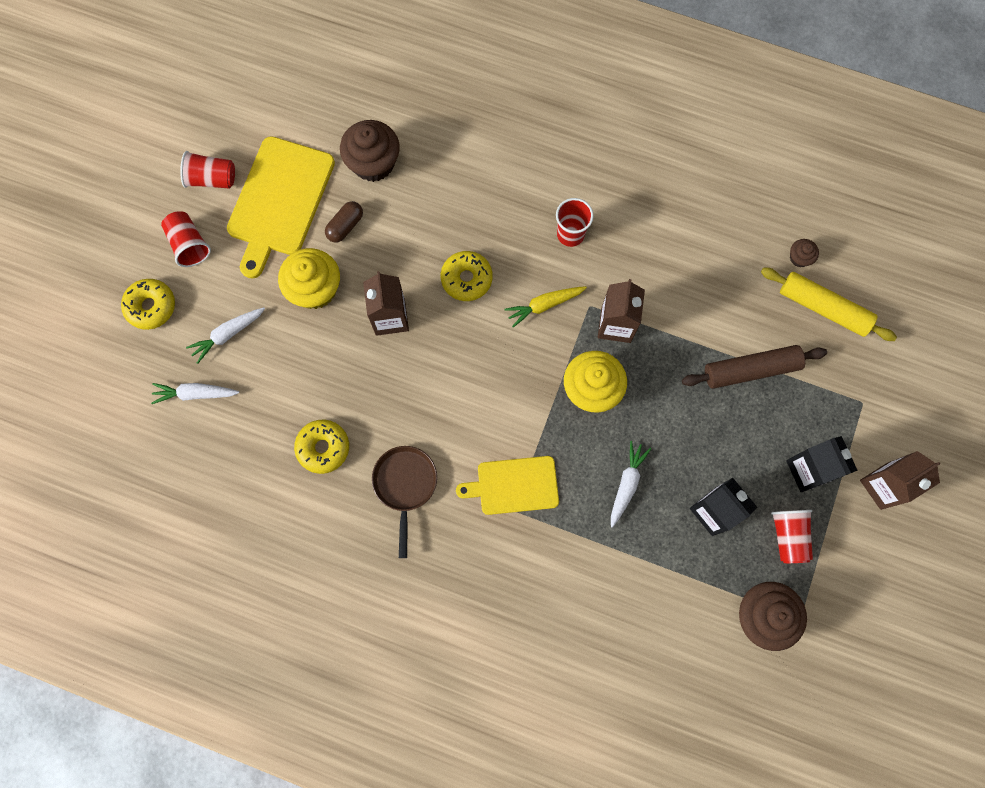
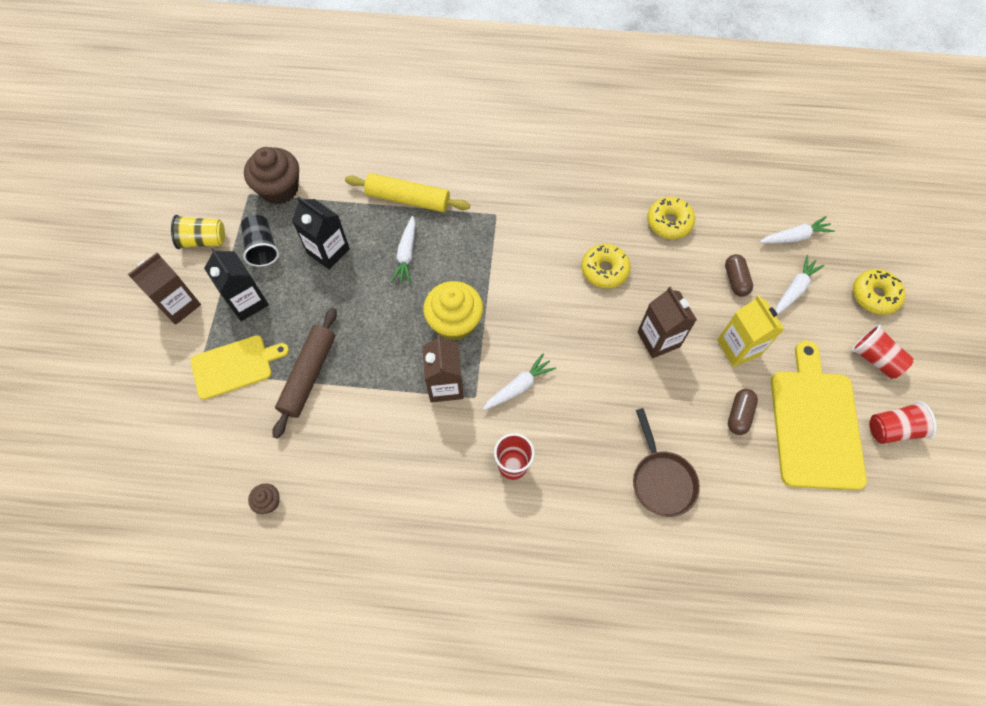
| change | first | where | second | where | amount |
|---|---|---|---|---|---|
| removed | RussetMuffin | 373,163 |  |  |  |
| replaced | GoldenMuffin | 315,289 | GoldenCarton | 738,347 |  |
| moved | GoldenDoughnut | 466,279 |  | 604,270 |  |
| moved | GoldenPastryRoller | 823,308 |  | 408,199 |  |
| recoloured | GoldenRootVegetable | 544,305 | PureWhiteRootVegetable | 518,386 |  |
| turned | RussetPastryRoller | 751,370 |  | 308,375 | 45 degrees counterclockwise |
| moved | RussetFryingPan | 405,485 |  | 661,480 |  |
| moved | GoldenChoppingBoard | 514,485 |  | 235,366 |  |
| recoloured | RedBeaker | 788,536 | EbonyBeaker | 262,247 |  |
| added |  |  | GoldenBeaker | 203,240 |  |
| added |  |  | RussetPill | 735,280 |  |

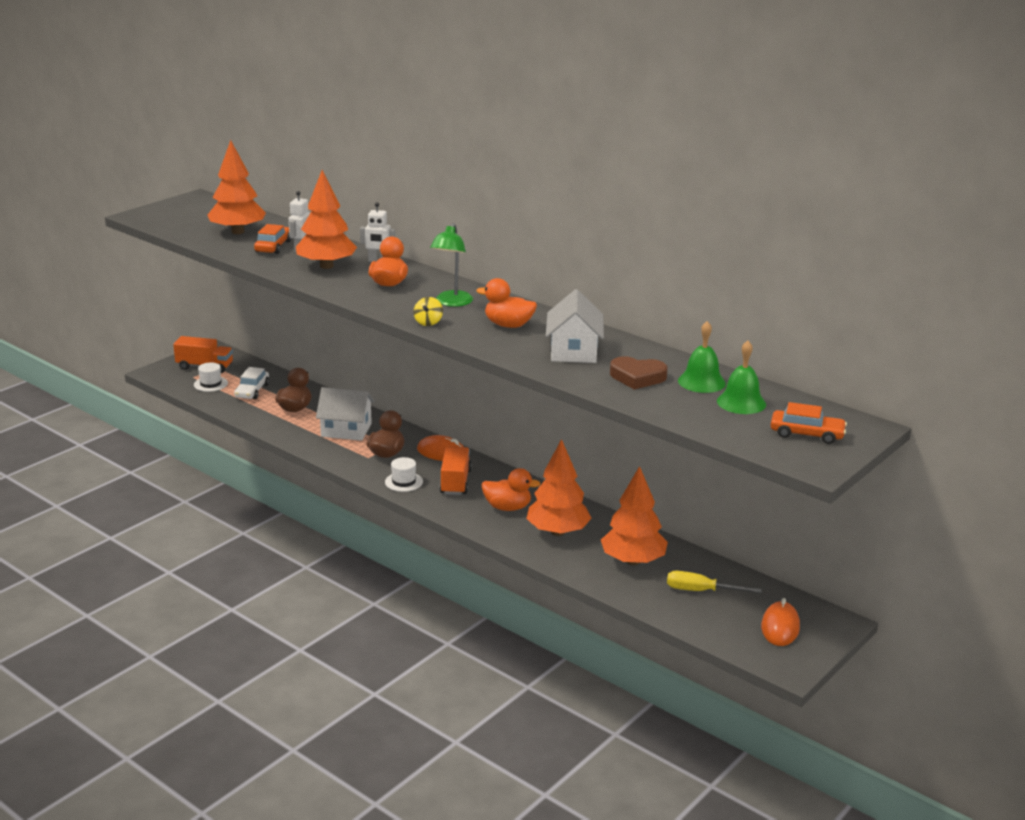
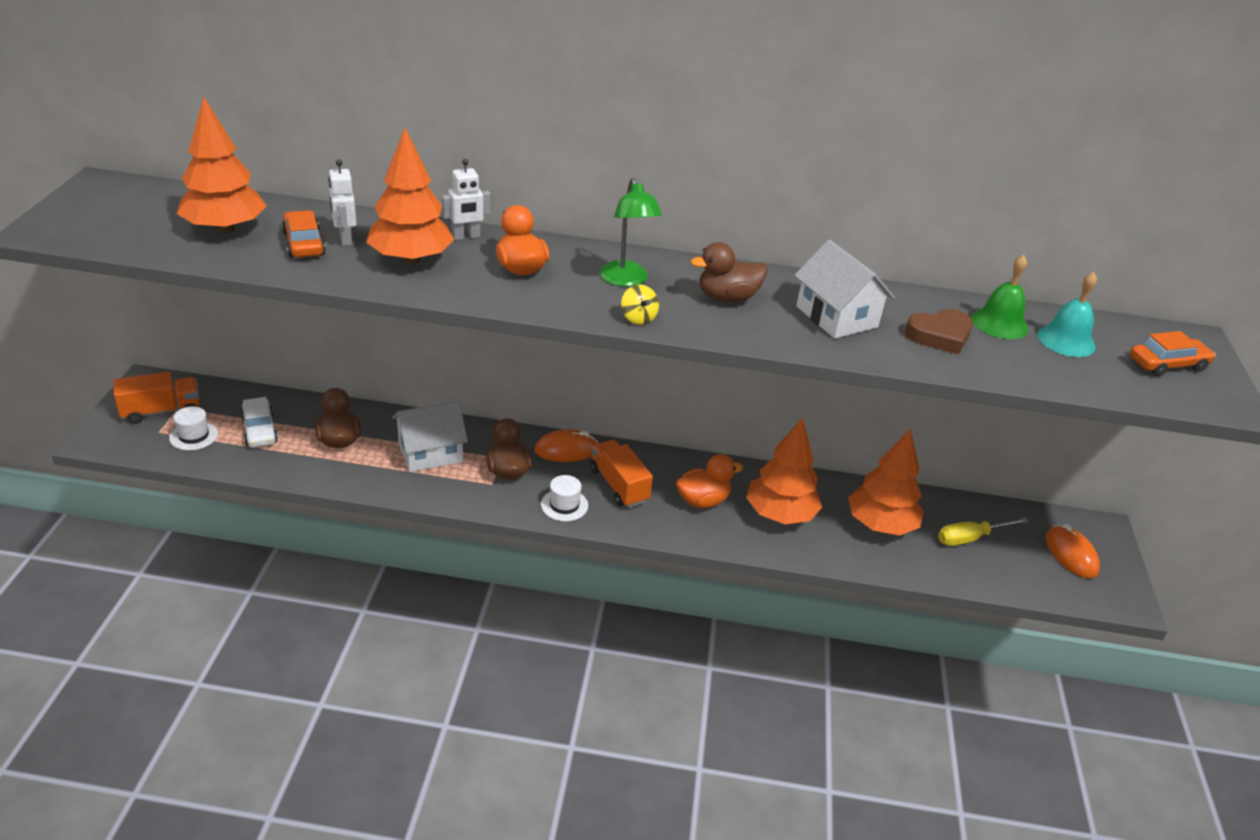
| change | first | where | second | where | amount |
|---|---|---|---|---|---|
| recoloured | OrangeRubberDuck | 508,325 | RussetRubberDuck | 727,298 |  |
| recoloured | EmeraldSchoolBell | 741,402 | TealSchoolBell | 1066,341 |  |

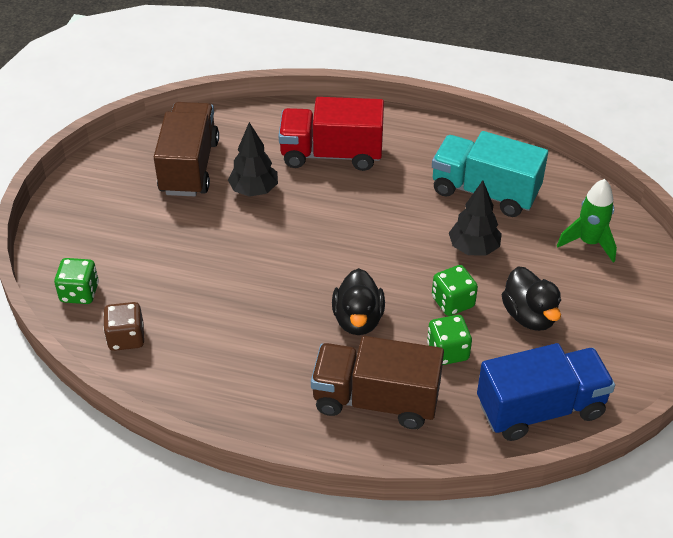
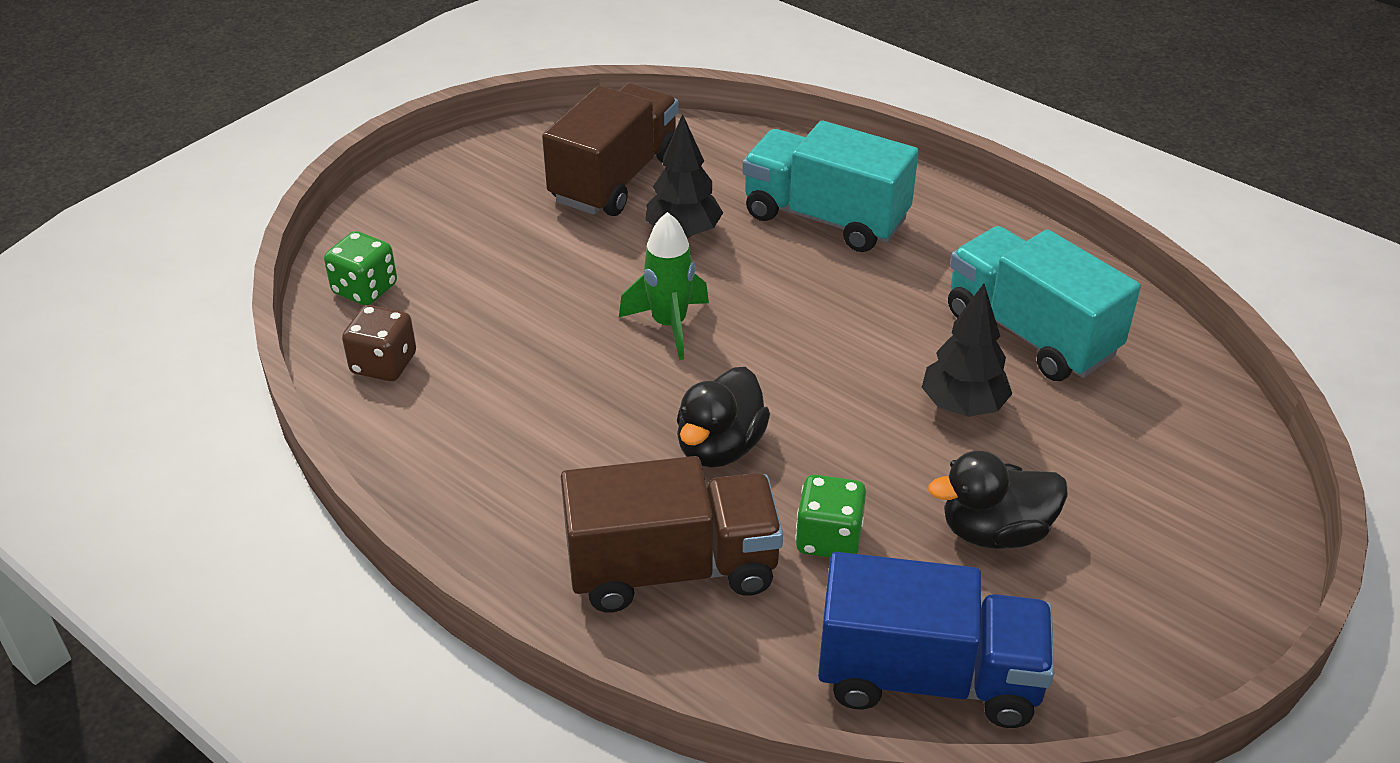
| change | first | where | second | where | amount |
|---|---|---|---|---|---|
| recoloured | RedLorry | 331,154 | TealLorry | 825,218 |  |
| moved | EmeraldRocket | 589,242 |  | 669,325 |  |
| removed | EmeraldDie | 453,302 |  |  |  |
| turned | EbonyRubberDuck | 529,316 |  | 995,531 | 75 degrees clockwise |
| turned | RussetLorry | 375,400 |  | 672,568 | 135 degrees clockwise |

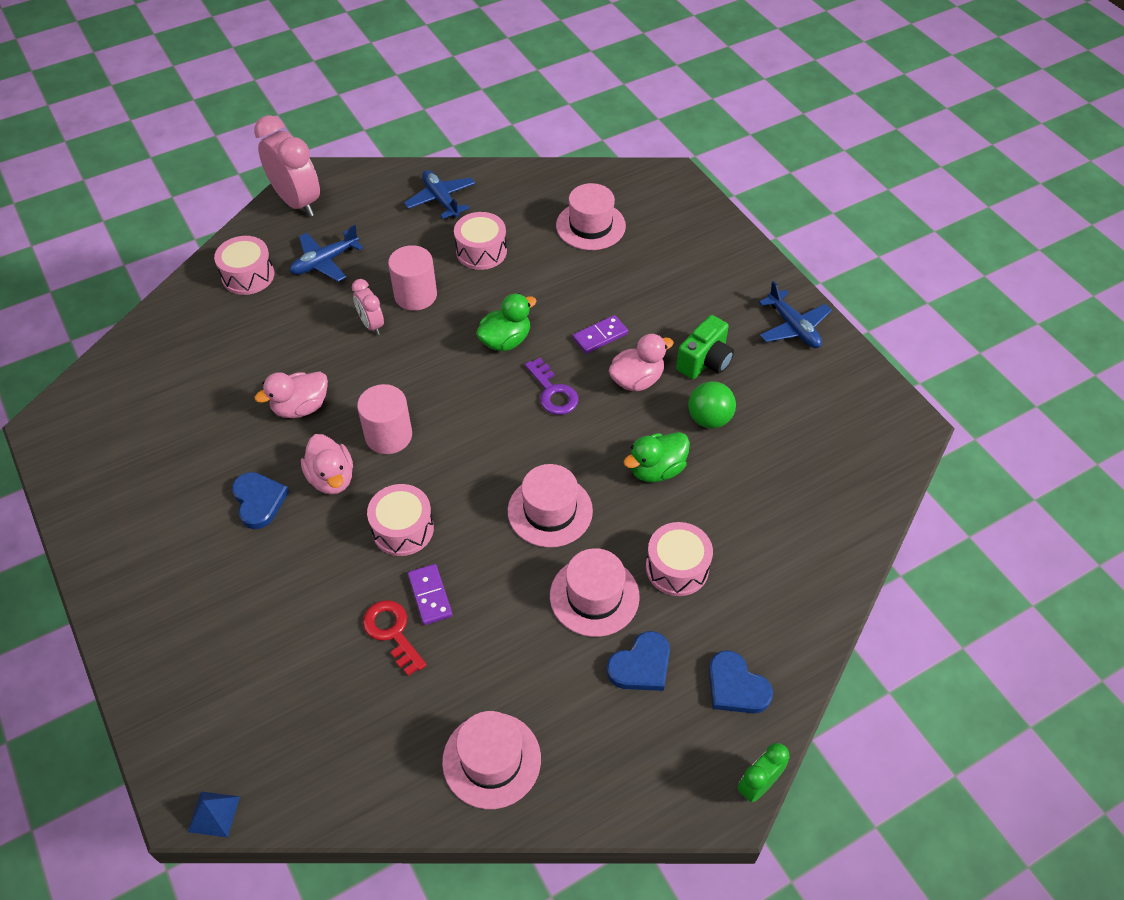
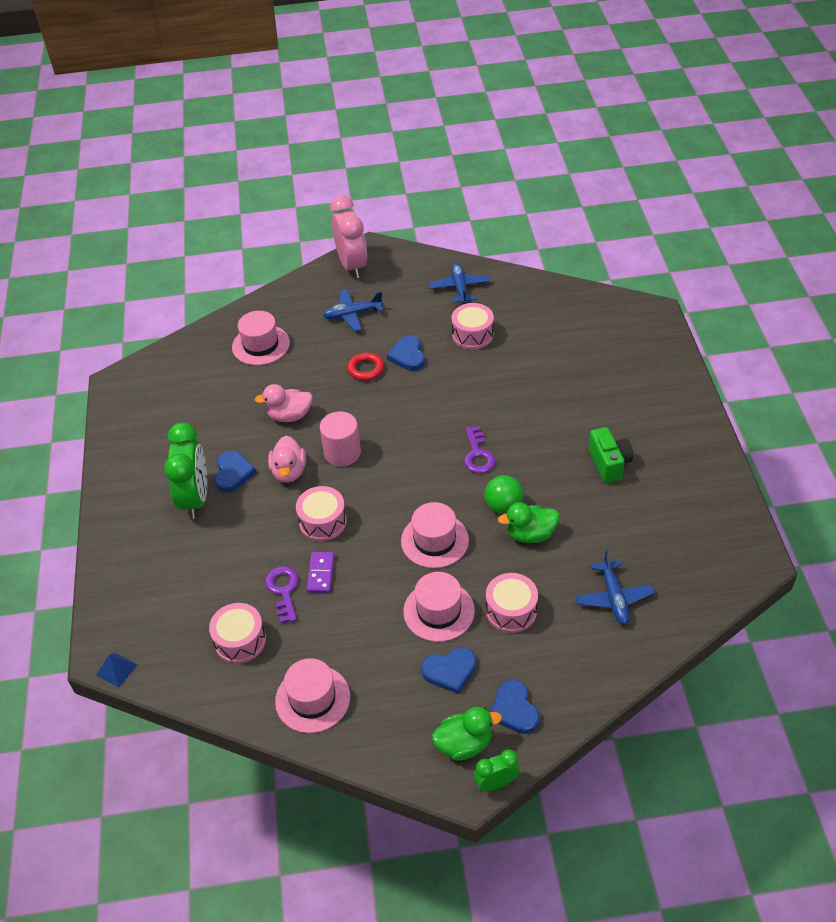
| change | first | where | second | where | amount |
|---|---|---|---|---|---|
| moved | PinkTopHat | 590,226 |  | 261,345 |  |
| moved | PinkSnareDrum | 248,275 |  | 240,640 |  |
| replaced | PinkCylinderShape | 415,295 | RoyalBlueLoveHeart | 408,355 |  |
| replaced | PinkClock | 371,325 | RedRing | 366,369 |  |
| moved | RoyalBluePlane | 793,327 |  | 614,597 |  |
| moved | EmeraldRubberDuck | 505,341 |  | 464,744 |  |
| removed | RoyalPurpleDomino | 600,336 |  |  |  |
| turned | EmeraldPhotoCamera | 705,361 |  | 609,464 | 75 degrees counterclockwise |
| removed | PinkRubberDuck | 637,380 |  |  |  |
| moved | EmeraldSphere | 709,419 |  | 503,506 |  |
| recoloured | RedDoorKey | 392,632 | RoyalPurpleDoorKey | 283,590 |  |
| added |  |  | EmeraldClock | 195,498 |  |

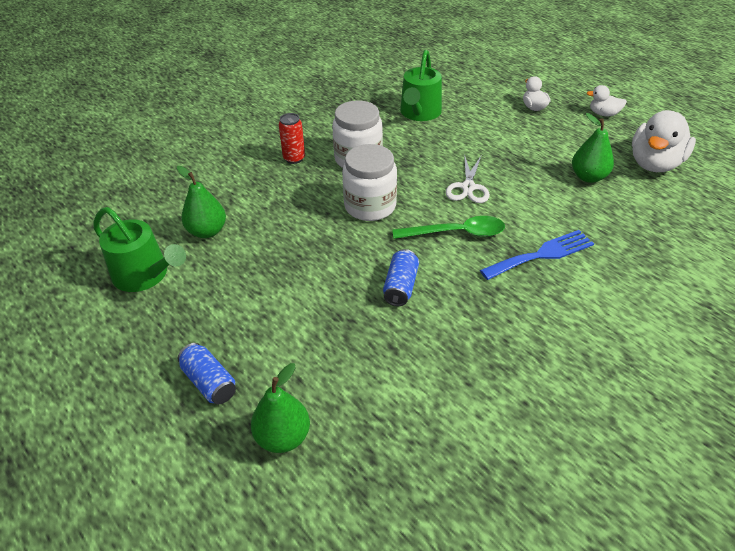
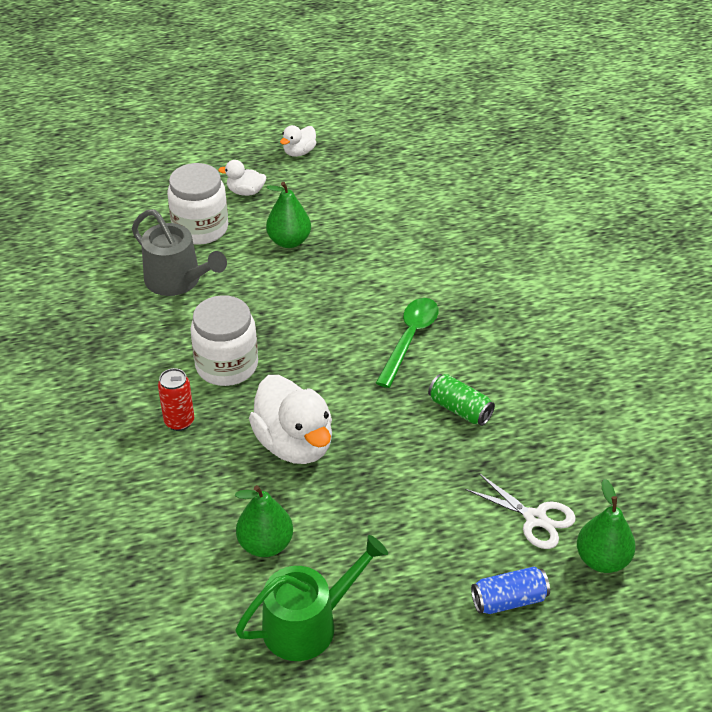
| change | first | where | second | where | amount |
|---|---|---|---|---|---|
| recoloured | EmeraldWateringPot | 419,113 | GrayWateringPot | 178,280 |  |
| moved | PureWhiteRubberDuck | 654,164 |  | 294,444 |  |
| moved | EmeraldToyPear | 588,177 |  | 289,241 |  |
| moved | PureWhiteJar | 370,206 |  | 200,228 |  |
| moved | PureWhitePairOfScissors | 468,187 |  | 535,518 |  |
| removed | RoyalBlueFork | 542,255 |  |  |  |
| recoloured | RoyalBlueSodaCan | 401,286 | EmeraldSodaCan | 460,409 |  |

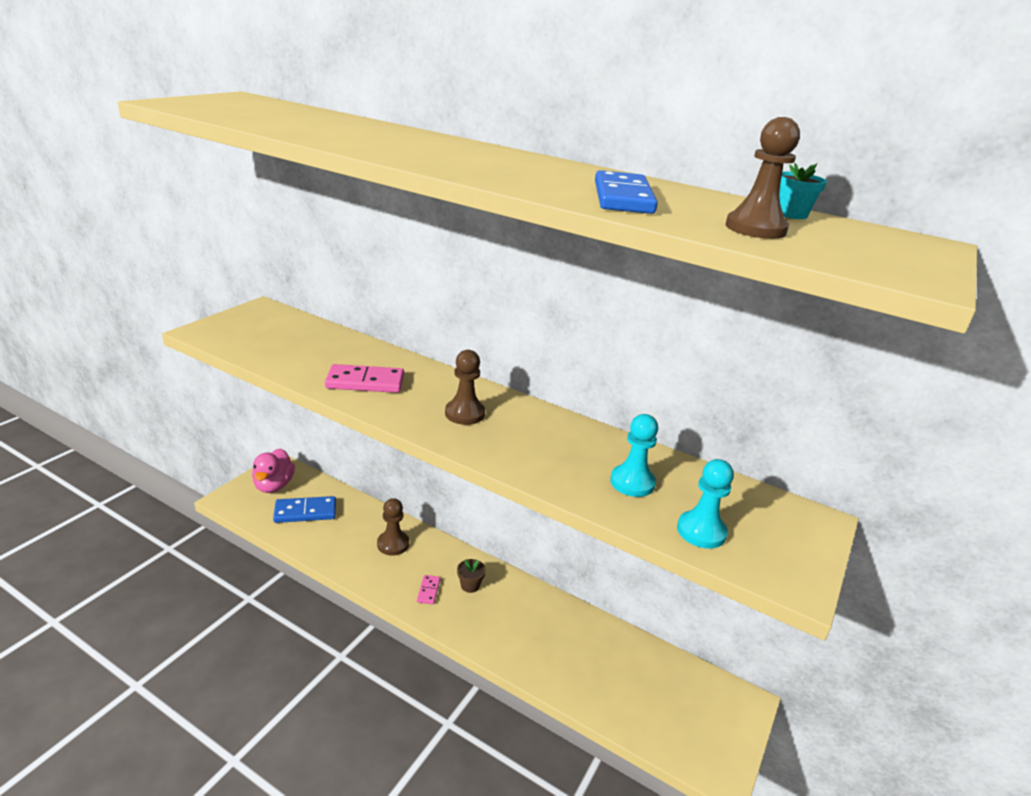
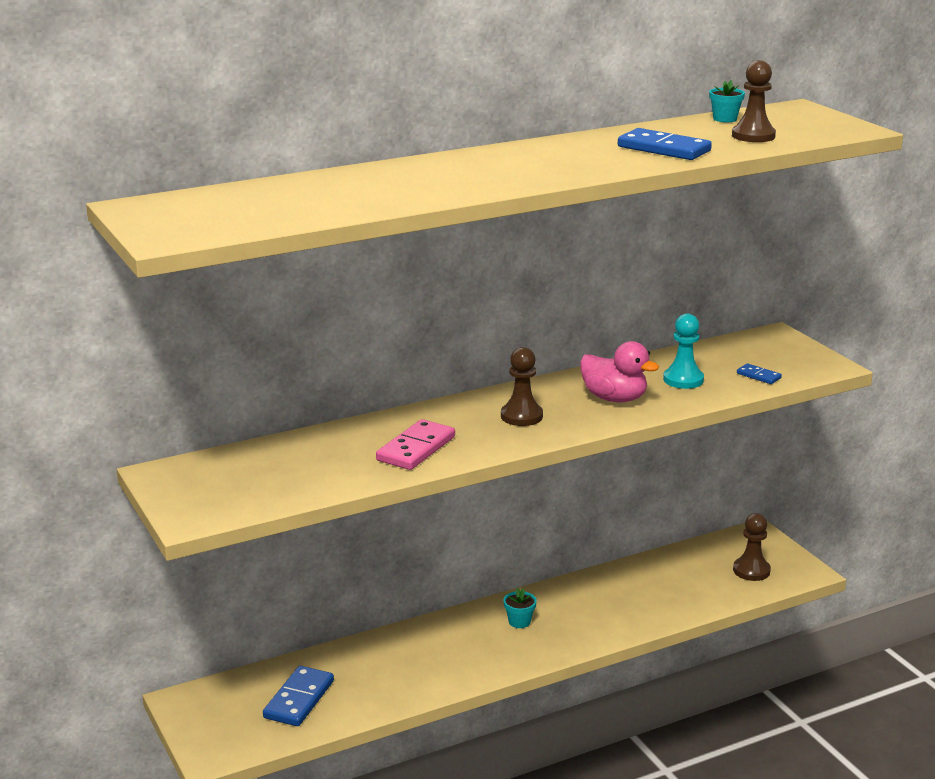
| change | first | where | second | where | amount |
|---|---|---|---|---|---|
| moved | PinkRubberDuck | 274,485 |  | 614,398 |  |
| replaced | TealChessPawn | 701,531 | RoyalBlueDomino | 758,376 |  |
| moved | RussetChessPawn | 393,544 |  | 751,570 |  |
| recoloured | RussetFlowerPot | 470,585 | TealFlowerPot | 519,622 |  |
| removed | PinkDomino | 428,591 |  |  |  |

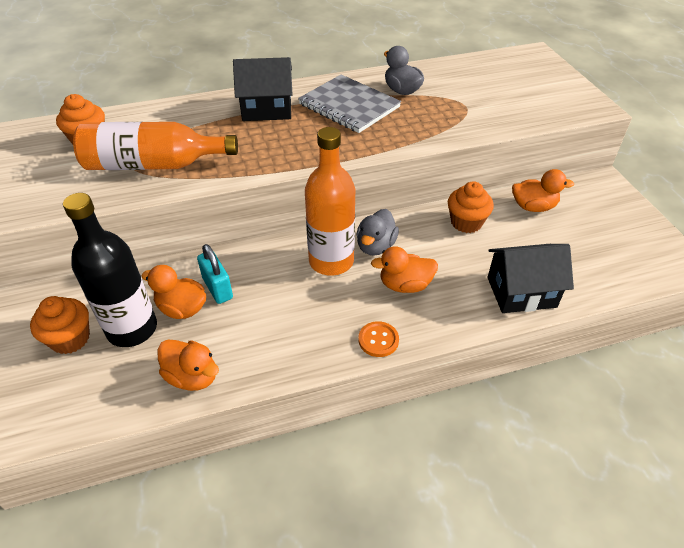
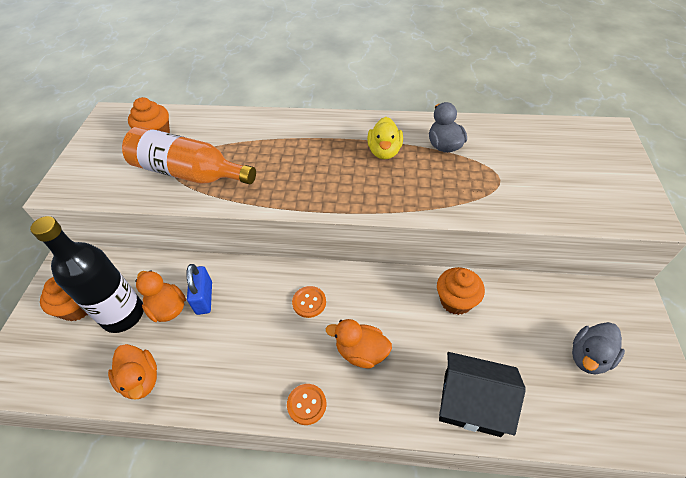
| change | first | where | second | where | amount |
|---|---|---|---|---|---|
| removed | EbonyHouse | 267,109 |  |  |  |
| replaced | GrayNotebook | 349,106 | GoldenRubberDuck | 384,151 |  |
| replaced | OrangeDrinkBottle | 331,261 | OrangeShirtButton | 309,302 |  |
| removed | OrangeRubberDuck | 533,207 |  |  |  |
| moved | GrayRubberDuck | 375,246 |  | 589,357 |  |
| recoloured | TealSmallLock | 217,288 | RoyalBlueSmallLock | 204,298 |  |

